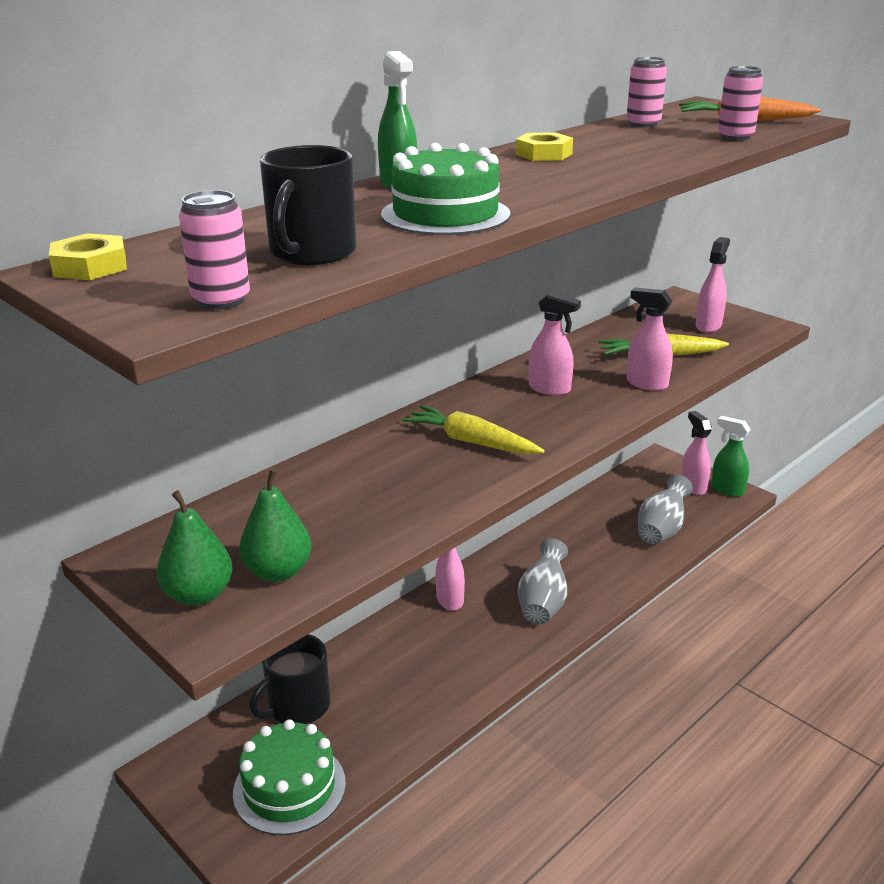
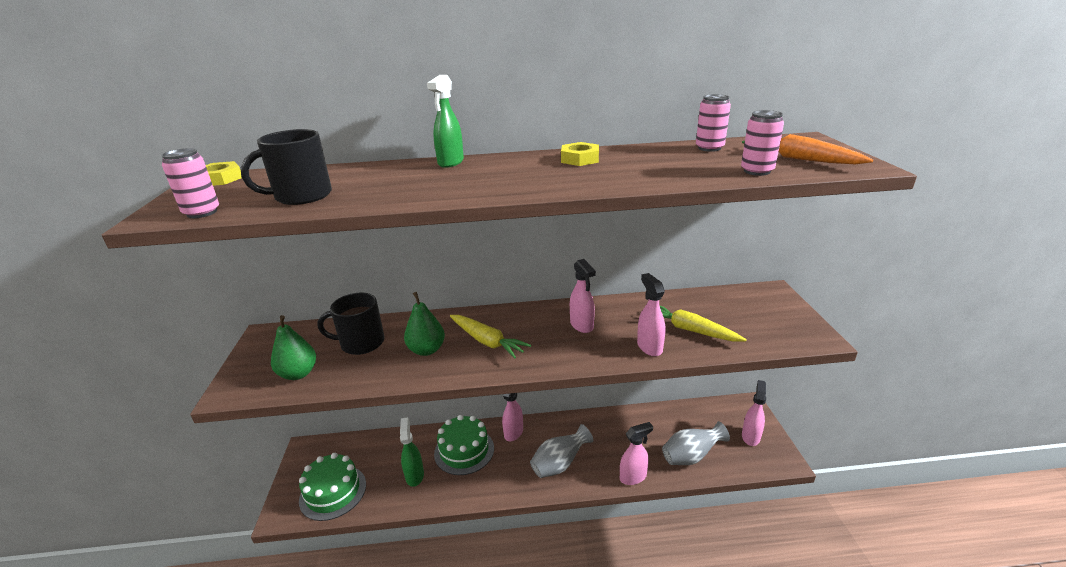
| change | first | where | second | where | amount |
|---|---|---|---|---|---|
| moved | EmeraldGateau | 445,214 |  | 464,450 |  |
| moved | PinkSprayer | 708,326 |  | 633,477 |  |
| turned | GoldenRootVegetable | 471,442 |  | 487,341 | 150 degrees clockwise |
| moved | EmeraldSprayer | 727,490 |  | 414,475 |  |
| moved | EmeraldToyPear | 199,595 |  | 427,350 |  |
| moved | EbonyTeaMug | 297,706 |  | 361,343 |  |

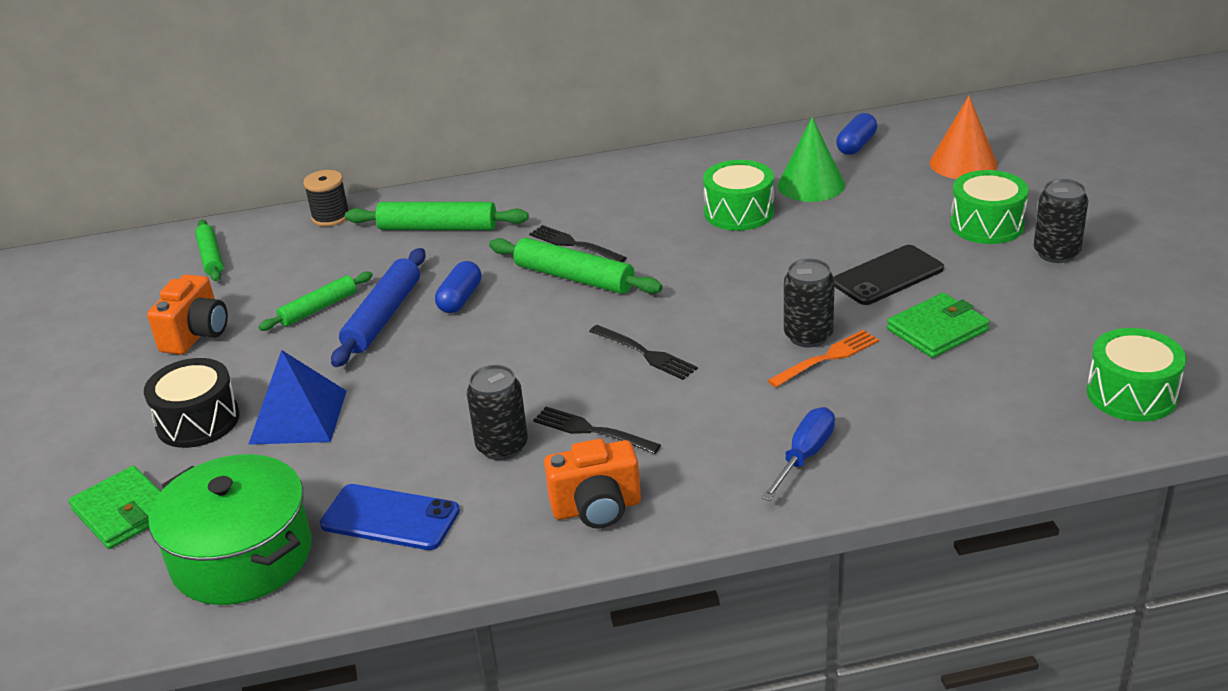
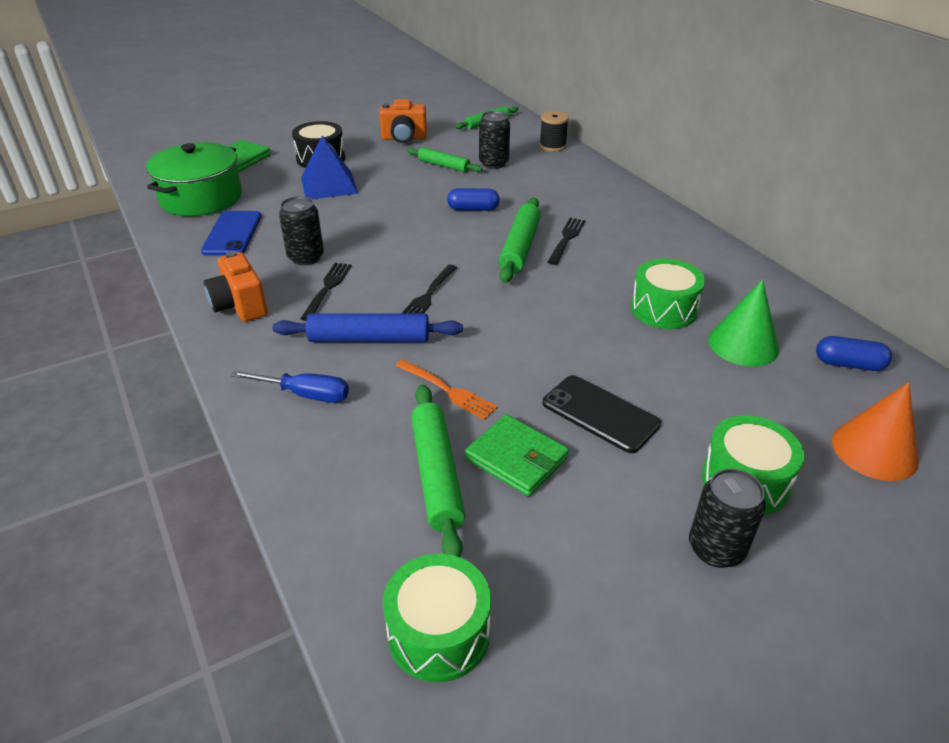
| change | first | where | second | where | amount |
|---|---|---|---|---|---|
| moved | EmeraldPastryRoller | 438,228 |  | 436,475 |  |
| moved | RoyalBluePastryRoller | 383,317 |  | 369,338 |  |
| moved | EbonySodaCan | 808,336 |  | 493,163 |  |

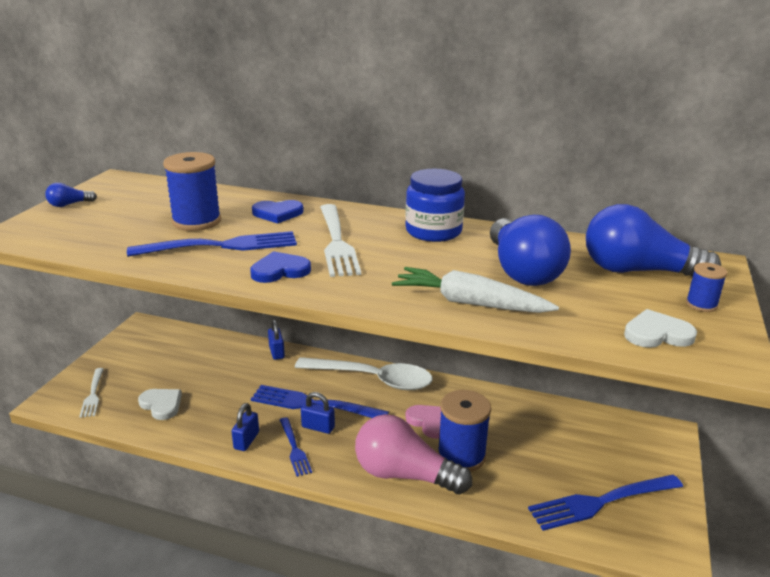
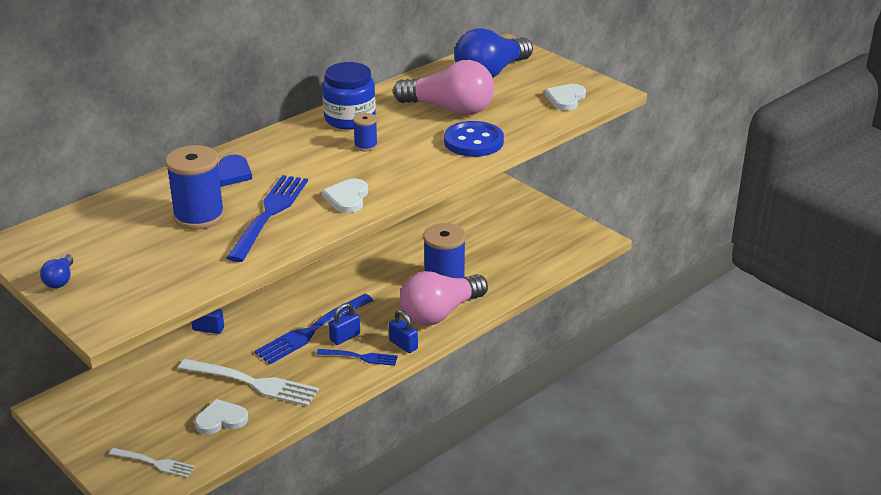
| change | first | where | second | where | amount |
|---|---|---|---|---|---|
| moved | PureWhiteFork | 336,242 |  | 252,383 |  |
| recoloured | RoyalBlueLightbulb | 522,271 | PinkLightbulb | 450,109 |  |
| recoloured | RoyalBlueLoveHeart | 280,270 | PureWhiteLoveHeart | 347,198 |  |
| moved | RoyalBlueSpool | 701,305 |  | 366,146 |  |
| replaced | PureWhiteRootVegetable | 470,303 | RoyalBlueShirtButton | 473,142 |  |
| removed | PureWhiteTeaspoon | 372,379 |  |  |  |
| moved | RoyalBlueSmallLock | 246,440 |  | 403,345 |  |
| removed | PinkLoveHeart | 429,422 |  |  |  |
| removed | RoyalBlueFork | 602,501 |  |  |  |

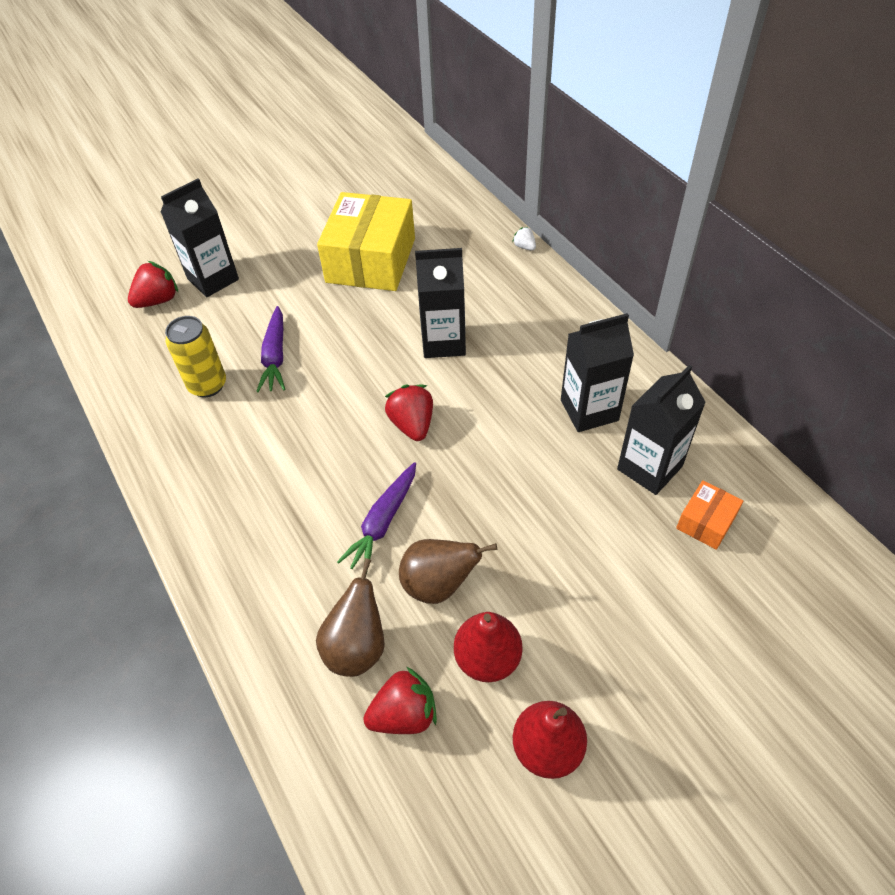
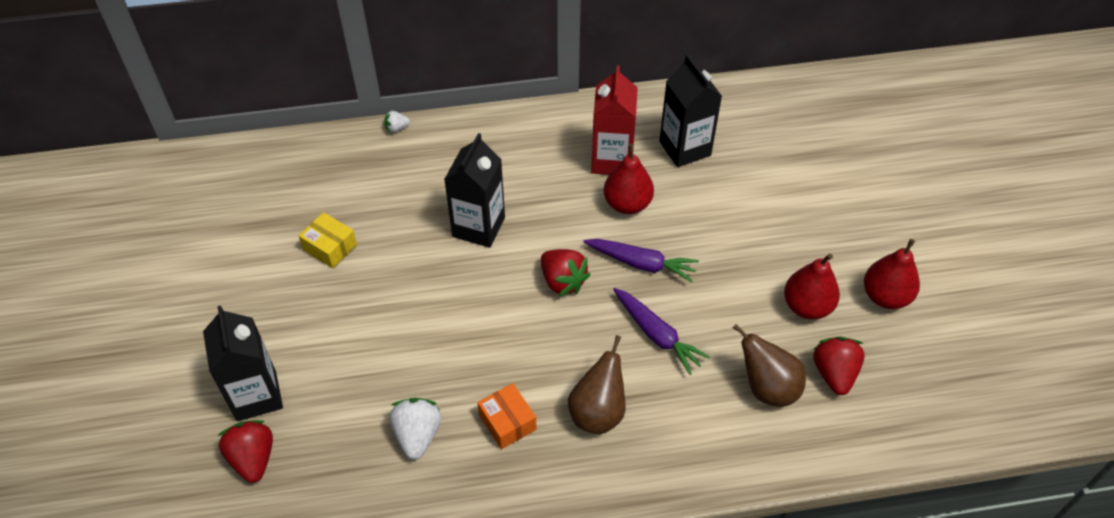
| change | first | where | second | where | amount |
|---|---|---|---|---|---|
| resized | GoldenParcel | 371,260 |  | 330,247 | x0.45 |
| moved | RoyalPurpleRootVegetable | 275,356 |  | 641,263 |  |
| recoloured | EbonyCarton | 589,410 | RedCarton | 612,160 |  |
| replaced | GoldenSodaCan | 207,385 | PureWhiteToyStrawberry | 417,435 |  |
| turned | RedToyStrawberry | 412,424 |  | 562,281 | 135 degrees counterclockwise |
| moved | OrangeParcel | 706,522 |  | 507,422 |  |
| moved | RussetToyPear | 438,585 |  | 598,412 |  |
| added |  |  | RedToyPear | 627,204 |  |

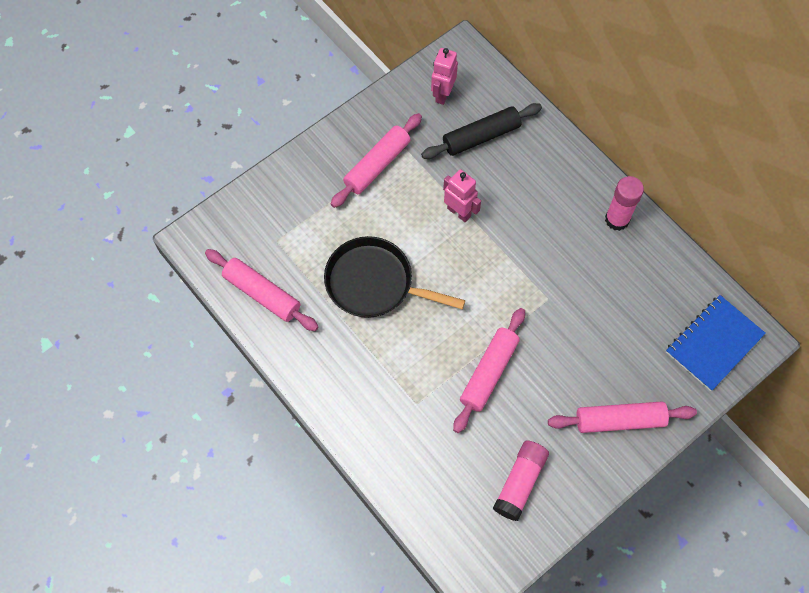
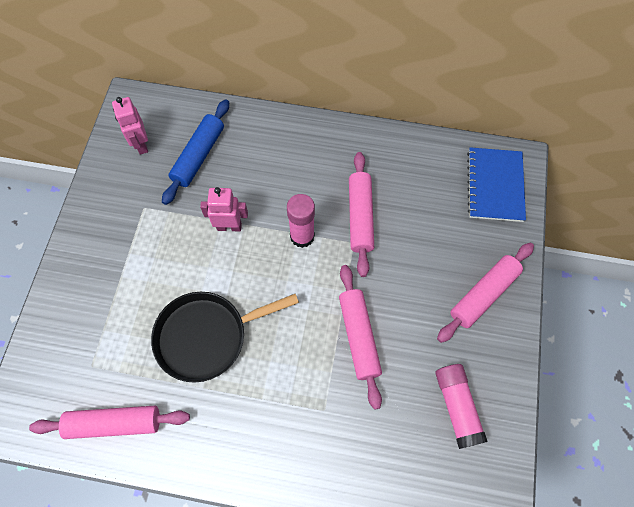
| change | first | where | second | where | amount |
|---|---|---|---|---|---|
| recoloured | EbonyPastryRoller | 481,137 | RoyalBluePastryRoller | 199,156 |  |
| moved | PinkPastryRoller | 377,165 |  | 360,217 |  |
| moved | PinkStickOfGlue | 617,219 |  | 302,236 |  |

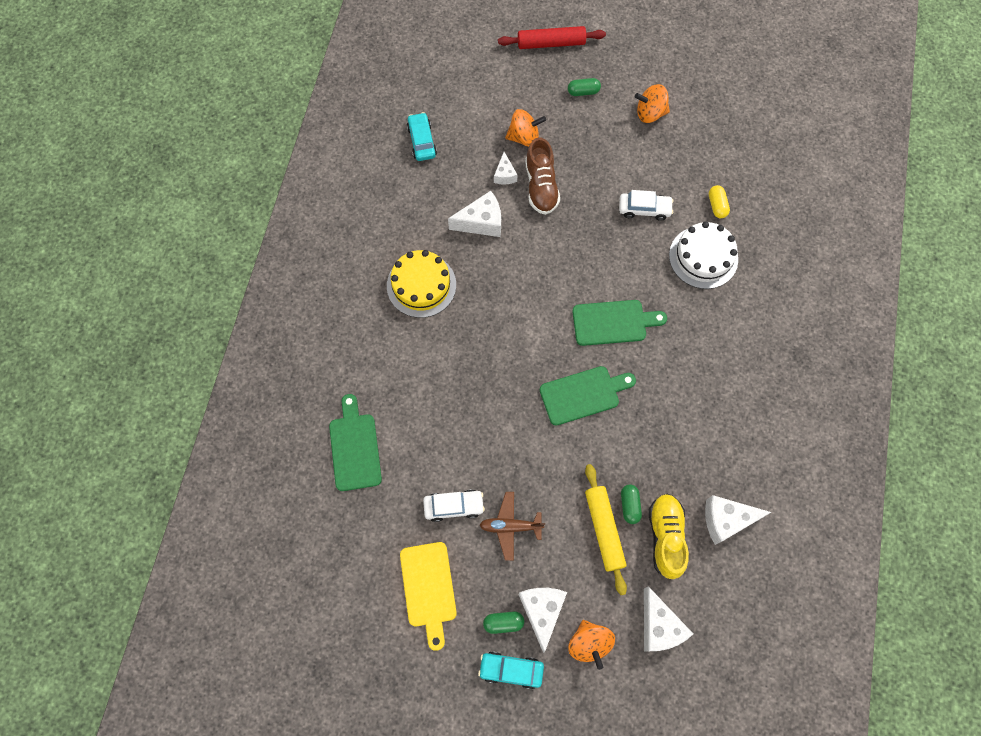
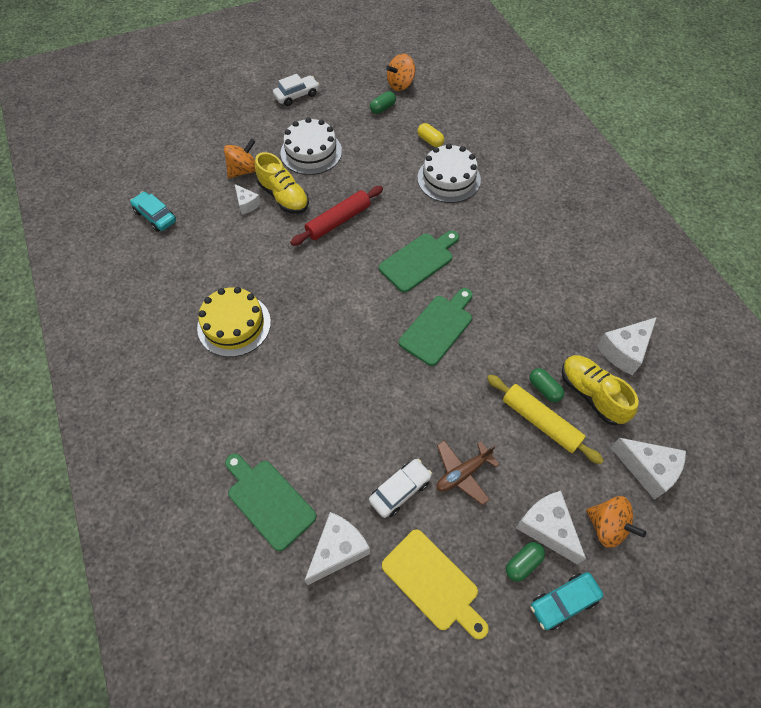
| change | first | where | second | where | amount |
|---|---|---|---|---|---|
| moved | RedPastryRoller | 551,43 |  | 338,221 |  |
| moved | EmeraldPill | 583,92 |  | 382,108 |  |
| moved | OrangeToyTop | 650,113 |  | 400,84 |  |
| recoloured | RussetLaceUpShoe | 541,186 | GoldenLaceUpShoe | 284,197 |  |
| moved | PureWhiteCar | 644,209 |  | 296,95 |  |
| moved | PureWhiteCheese | 481,222 |  | 338,550 |  |
| added |  |  | PureWhiteGateau | 311,152 |  |

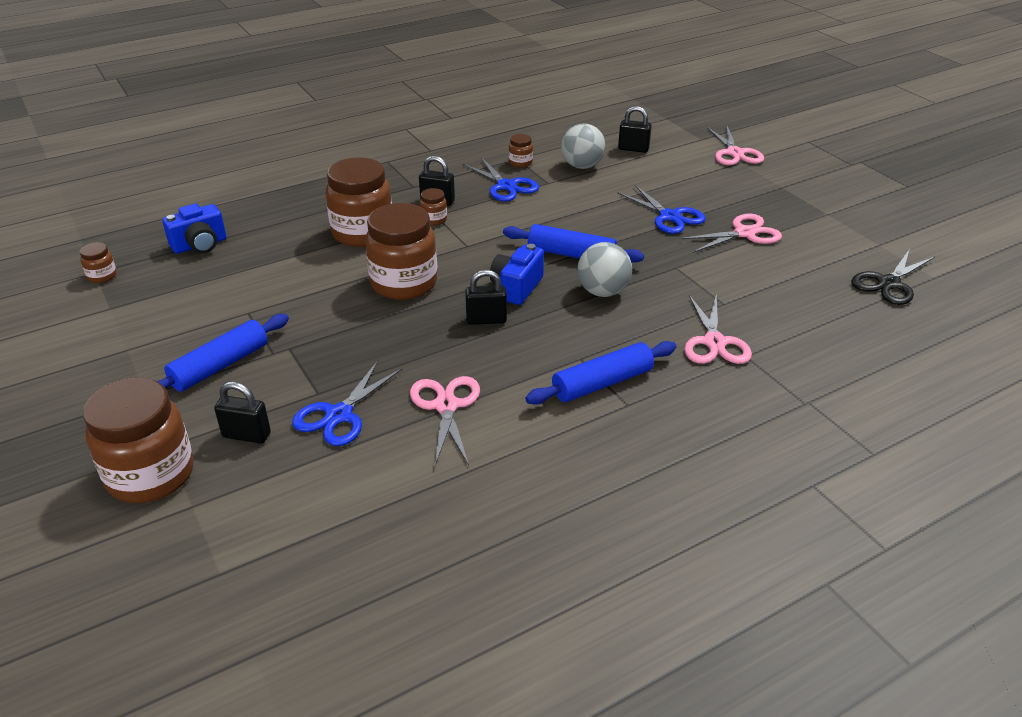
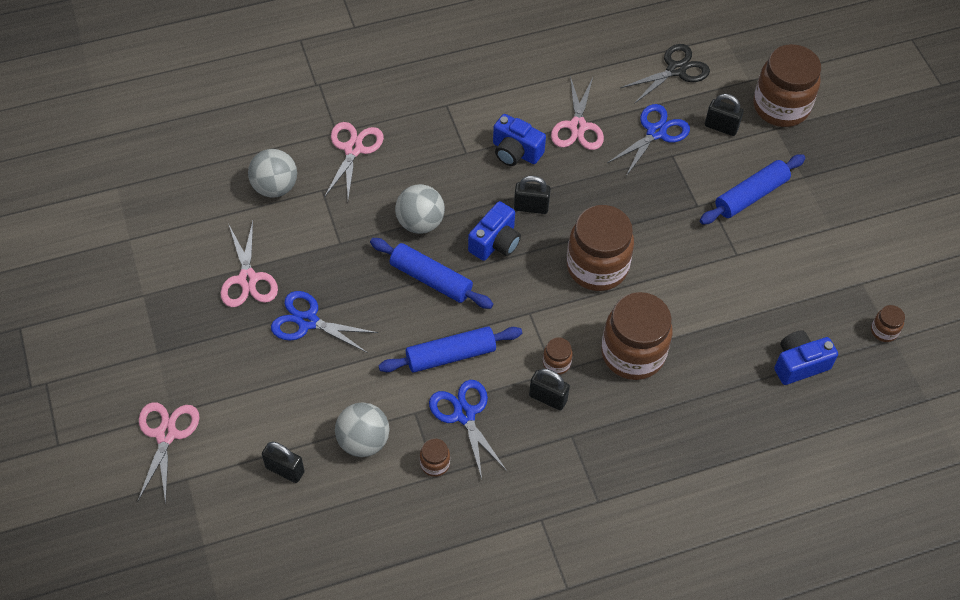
| change | first | where | second | where | amount |
|---|---|---|---|---|---|
| turned | RoyalBluePairOfScissors | 669,216 |  | 308,321 | 45 degrees counterclockwise |
| turned | PinkPairOfScissors | 744,233 |  | 247,279 | 90 degrees counterclockwise |
| moved | EbonyPairOfScissors | 888,283 |  | 676,70 |  |
| moved | RoyalBluePastryRoller | 602,383 |  | 450,355 |  |
| added |  |  | RoyalBluePhotoCamera | 515,152 |  |
| added |  |  | GraySphere | 275,187 |  |

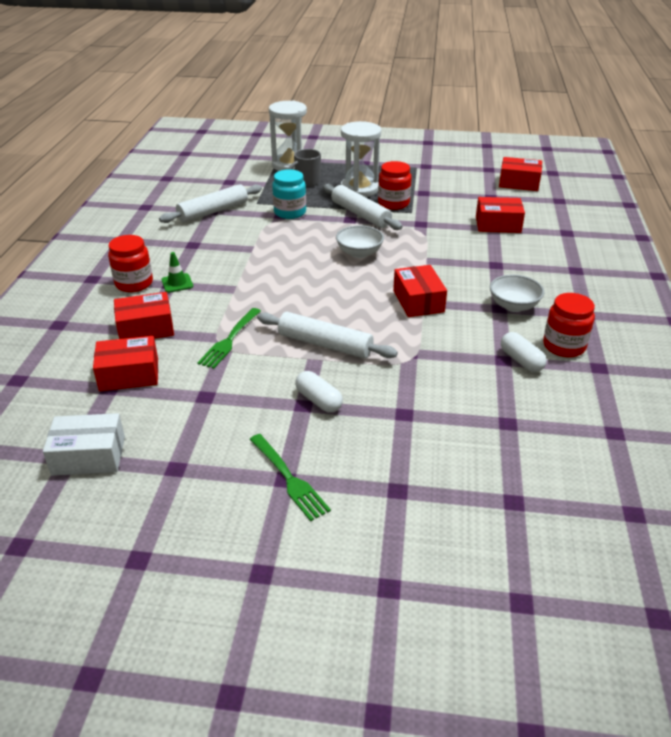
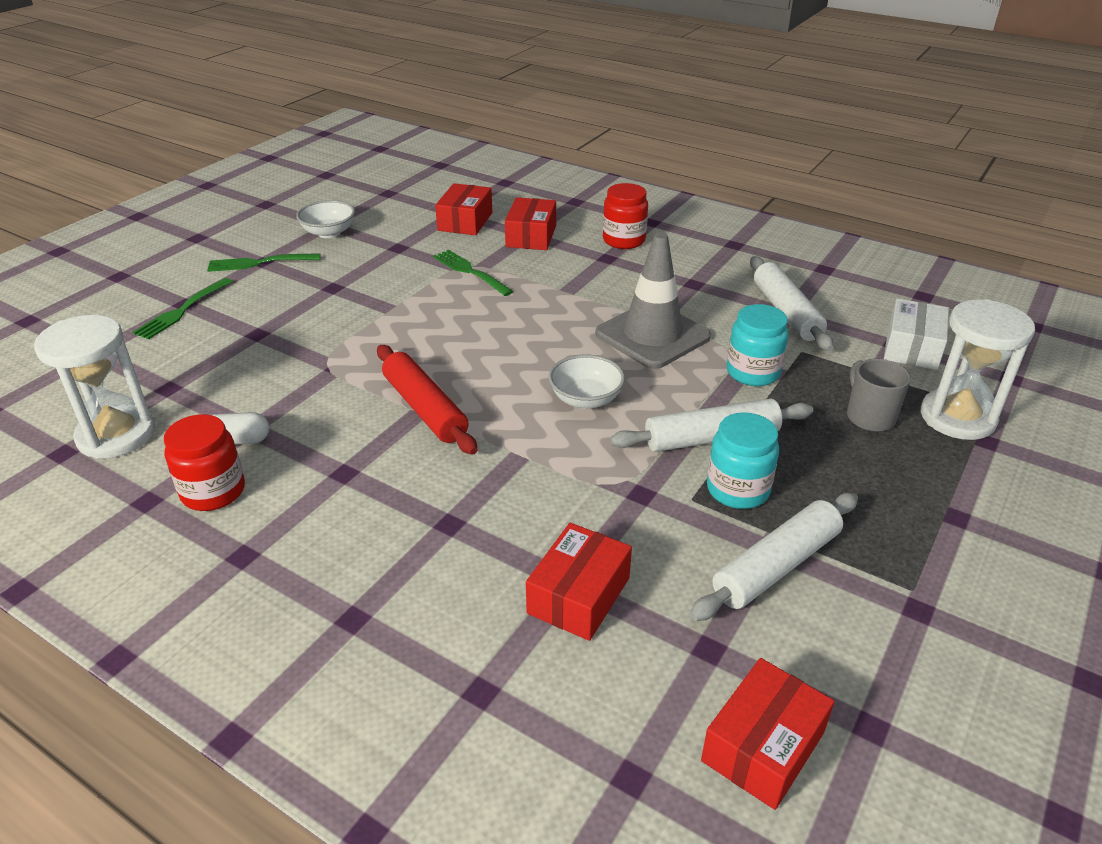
| change | first | where | second | where | amount |
|---|---|---|---|---|---|
| moved | PureWhiteHourglass | 359,189 |  | 116,435 |  |
| recoloured | RedJar | 393,203 | TealJar | 737,489 |  |
| removed | EmeraldTrafficCone | 177,283 |  |  |  |
| replaced | RedParcel | 418,301 | RedPastryRoller | 425,408 |  |
| moved | PureWhiteServingBowl | 513,306 |  | 329,233 |  |
| moved | PureWhitePastryRoller | 325,344 |  | 776,566 |  |
| removed | PureWhitePill | 318,400 |  |  |  |
| moved | PureWhiteParcel | 89,456 |  | 912,347 |  |
| added |  |  | GrayTrafficCone | 652,335 |  |
| added |  |  | EmeraldFork | 183,310 |  |

